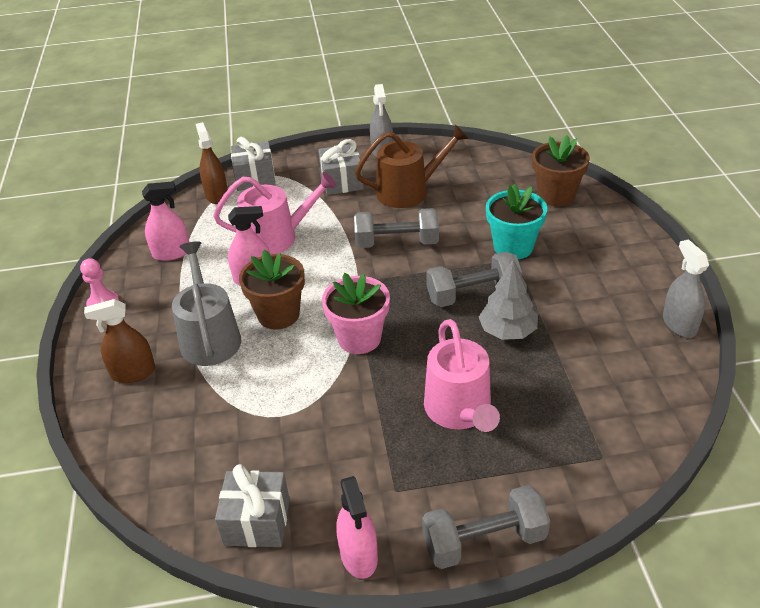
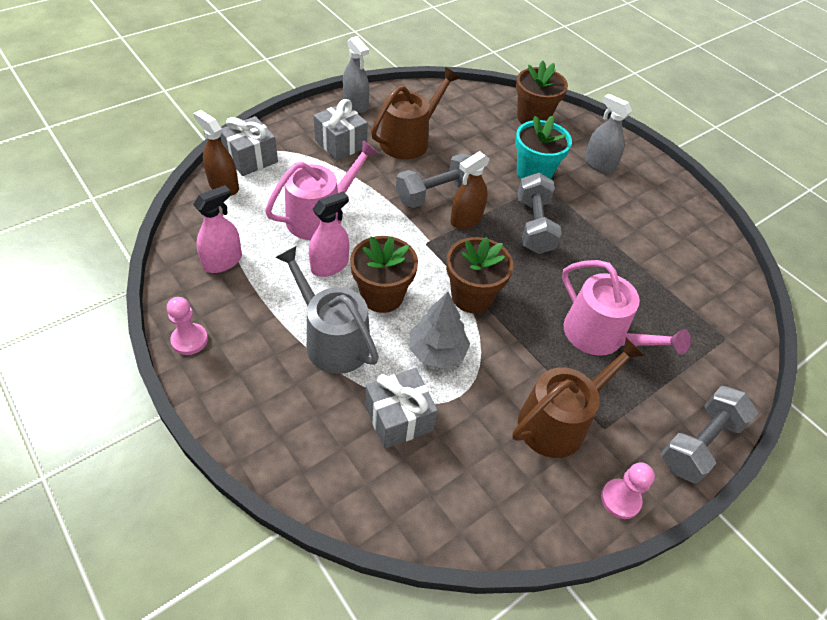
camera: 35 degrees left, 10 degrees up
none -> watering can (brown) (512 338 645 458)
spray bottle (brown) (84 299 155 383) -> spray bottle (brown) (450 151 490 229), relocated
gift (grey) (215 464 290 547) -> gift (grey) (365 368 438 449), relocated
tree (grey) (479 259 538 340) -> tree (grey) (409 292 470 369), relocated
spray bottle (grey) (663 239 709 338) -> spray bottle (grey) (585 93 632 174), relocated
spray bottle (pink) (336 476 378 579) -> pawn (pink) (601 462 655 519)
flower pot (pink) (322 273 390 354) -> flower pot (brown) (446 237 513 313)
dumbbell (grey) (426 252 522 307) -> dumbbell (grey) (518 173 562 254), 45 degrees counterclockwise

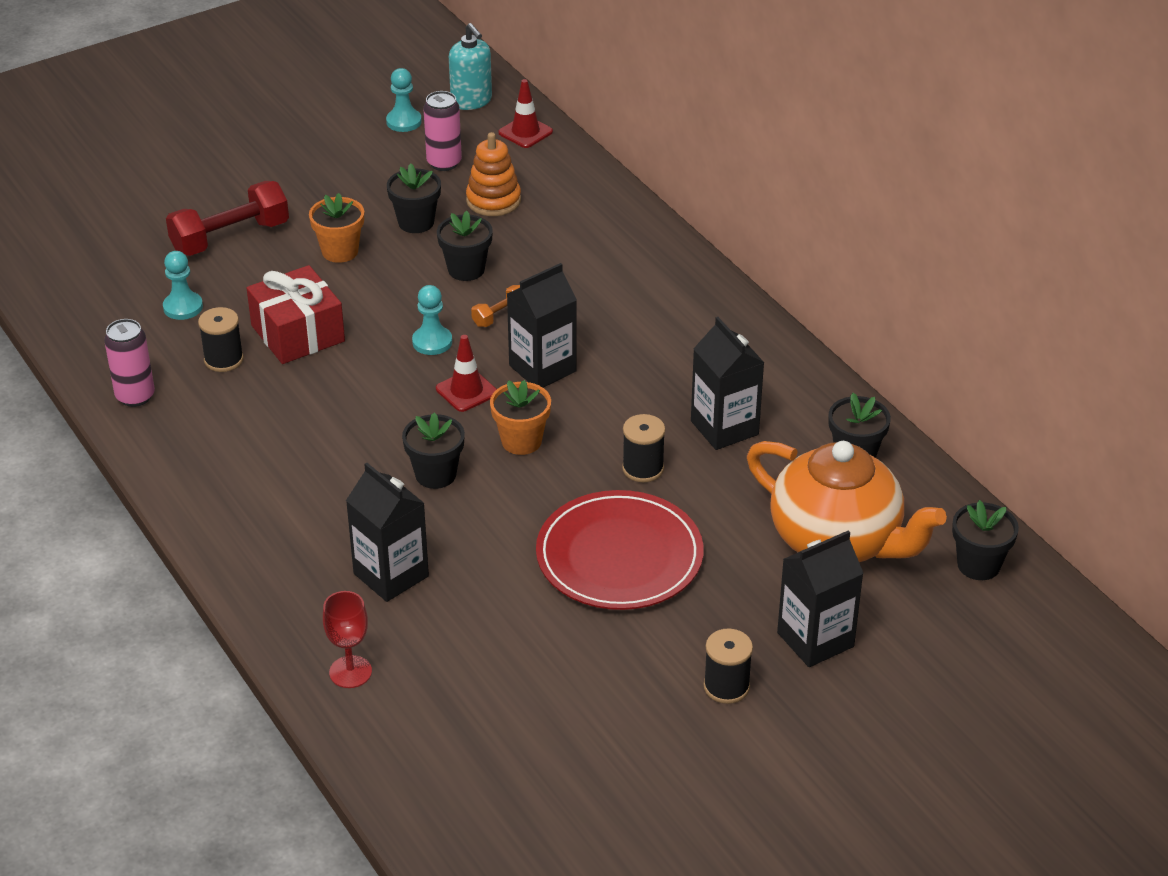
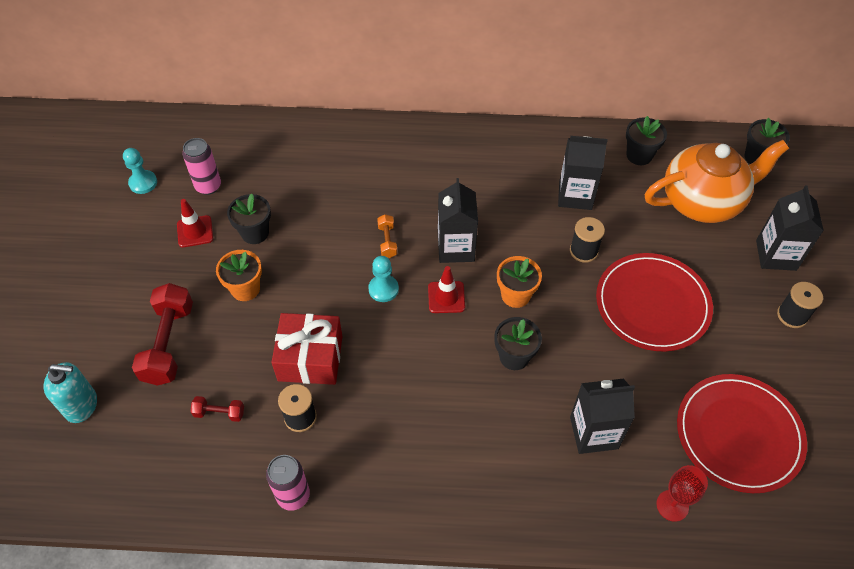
camera: 55 degrees left, 15 degrees up
flower pot (black) (437 211 493 281) -> none
stacking toy (orange) (466 132 521 216) -> none
none -> plate (red) (677 374 807 493)
soap dispenser (turquoise) (449 23 492 110) -> soap dispenser (turquoise) (44 362 97 423), relocated
traffic cone (red) (498 79 553 148) -> traffic cone (red) (177 199 213 248), relocated
pawn (turquoise) (163 251 203 320) -> dumbbell (red) (190 396 244 422)

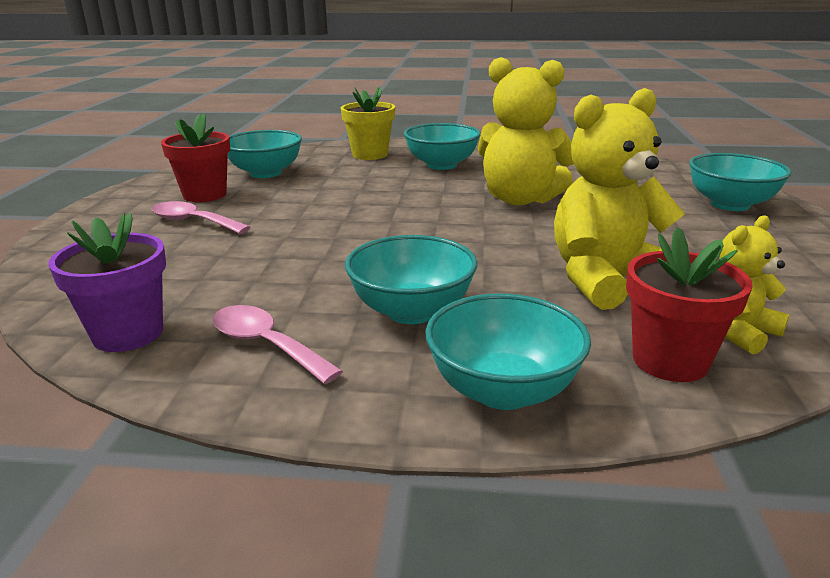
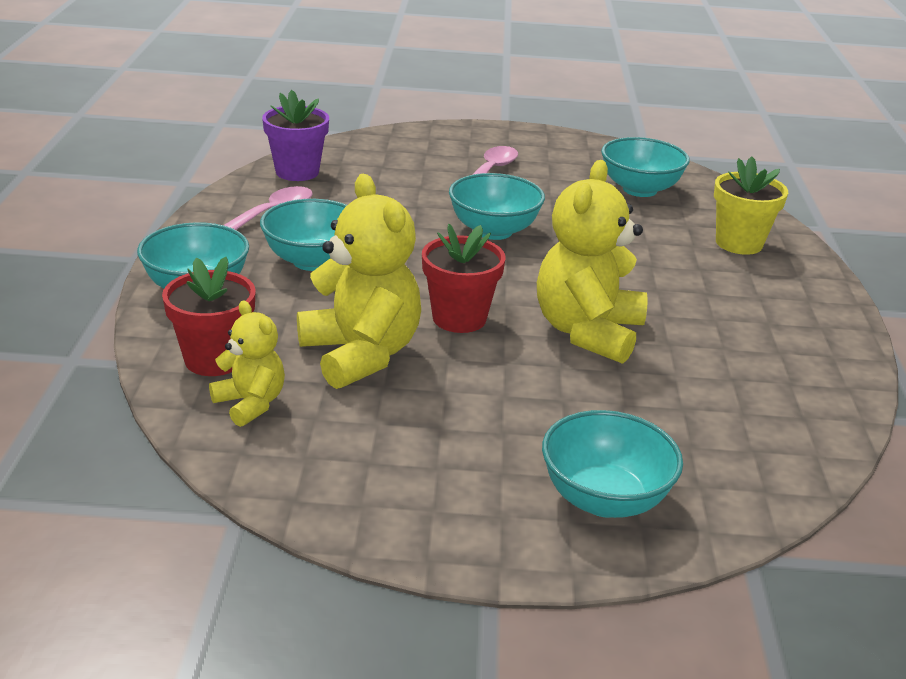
camera: 85 degrees right, 5 degrees up
flower pot (red) (161 113 230 202) -> flower pot (red) (422 224 505 333), relocated
bowl (turquoise) (404 123 481 170) -> bowl (turquoise) (449 173 545 240), relocated

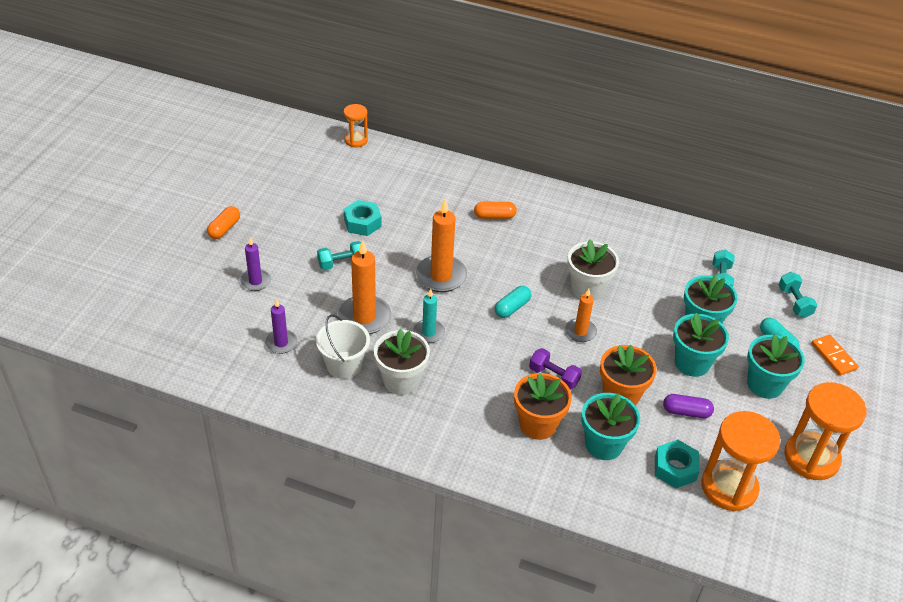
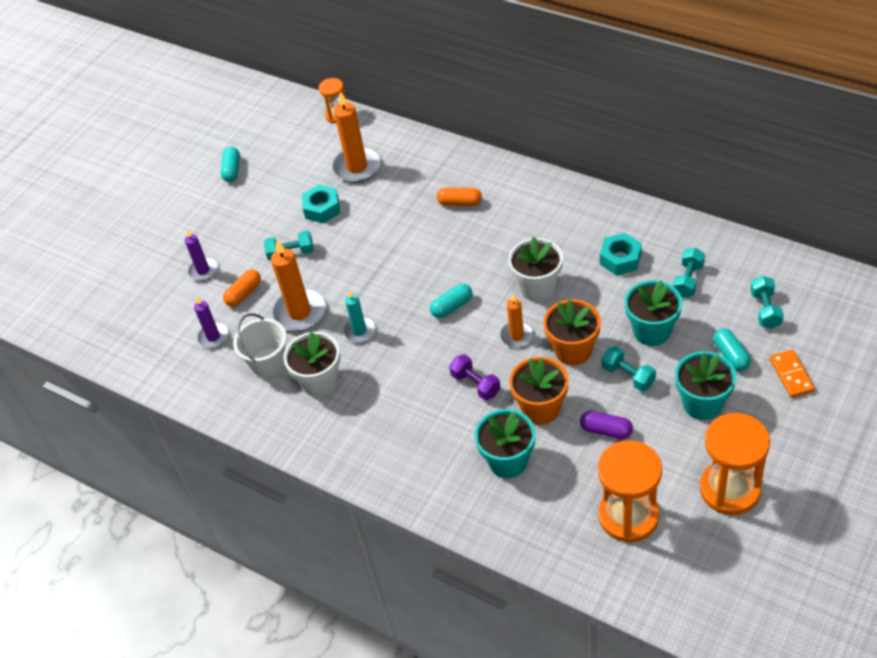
camera: 20 degrees right, 5 degrees up
none -> capsule (turquoise) (221 147 240 182)
capsule (orange) (207 206 240 239) -> capsule (orange) (223 269 261 307), relocated
candle (orange) (416 199 467 292) -> candle (orange) (332 91 381 183), relocated
flower pot (orange) (514 373 572 440) -> flower pot (orange) (543 299 601 366), relocated
nut (turquoise) (655 440 700 488) -> nut (turquoise) (600 233 642 275), relocated
flower pot (turquoise) (673 313 729 377) -> dumbbell (turquoise) (601 346 656 391)

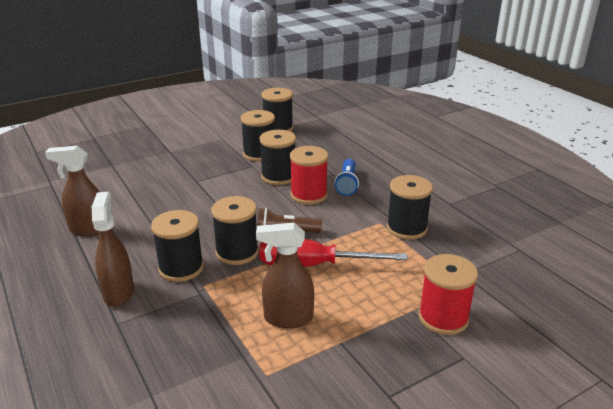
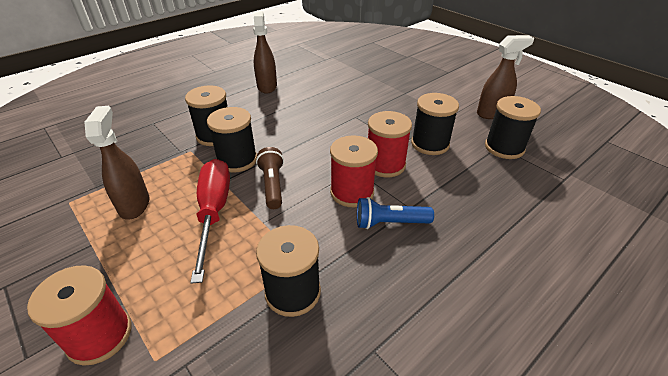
camera: 80 degrees right, 10 degrees up
spray bottle (brown) (92 192 134 307) -> spray bottle (brown) (477 35 534 119), relocated
spool (black) (259 130 296 185) -> spool (red) (368 111 412 177)

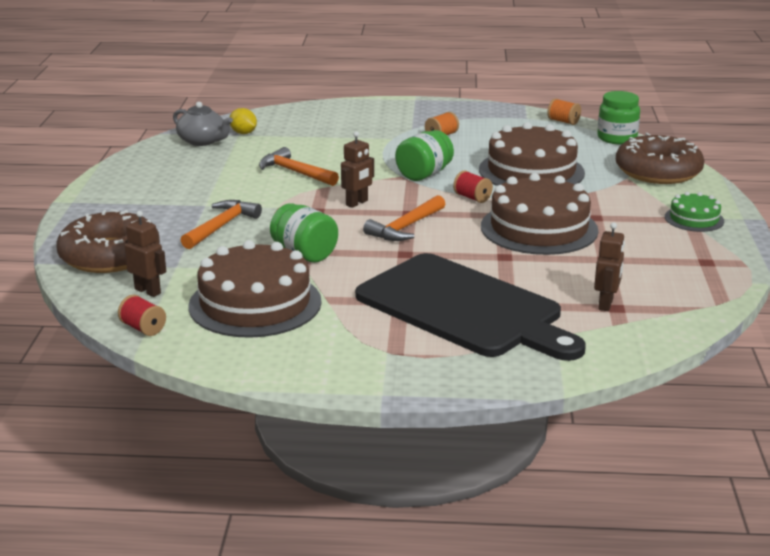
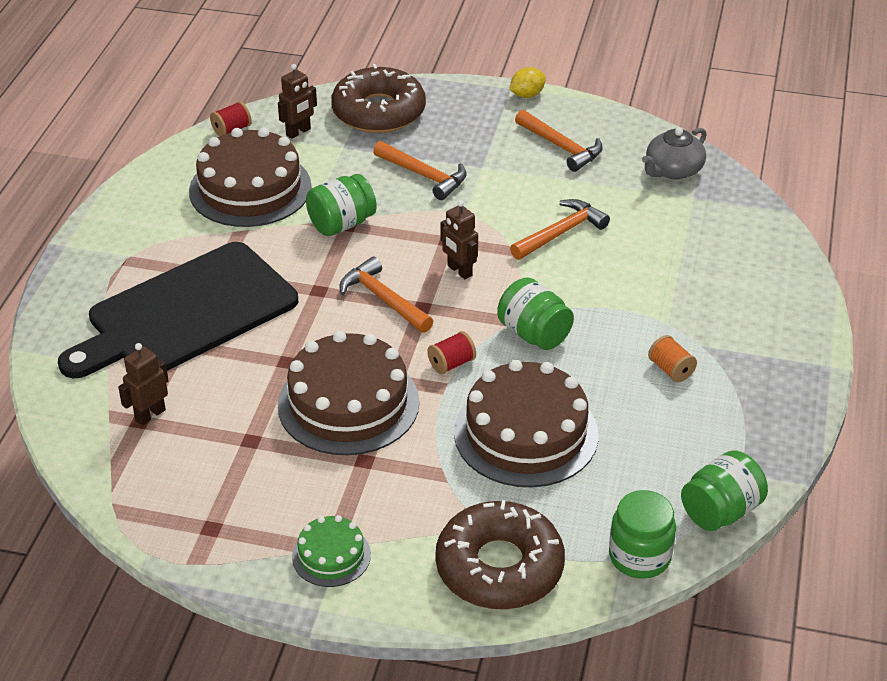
camera: 100 degrees right, 15 degrees up
none -> hammer (orange) (515 110 603 172)
lemon (yellow) (230 108 257 134) -> lemon (yellow) (509 67 546 98), relocated
spool (orange) (547 98 581 125) -> jar (green) (681 450 768 531)
robot (brown) (594 222 625 311) -> robot (brown) (118 343 169 426), 105 degrees clockwise

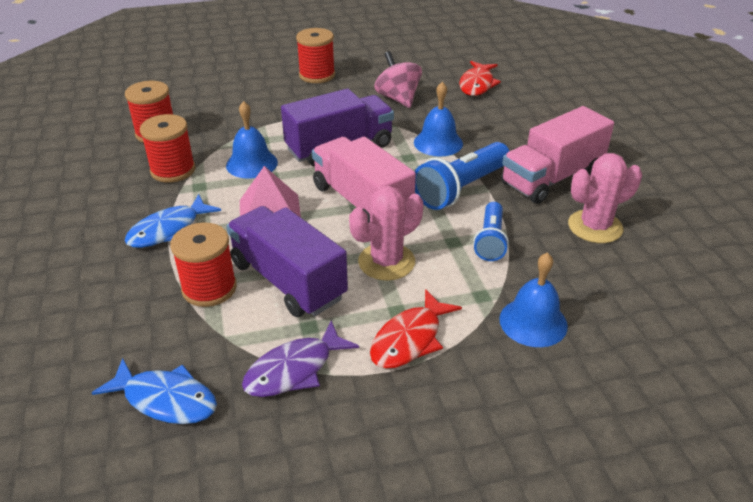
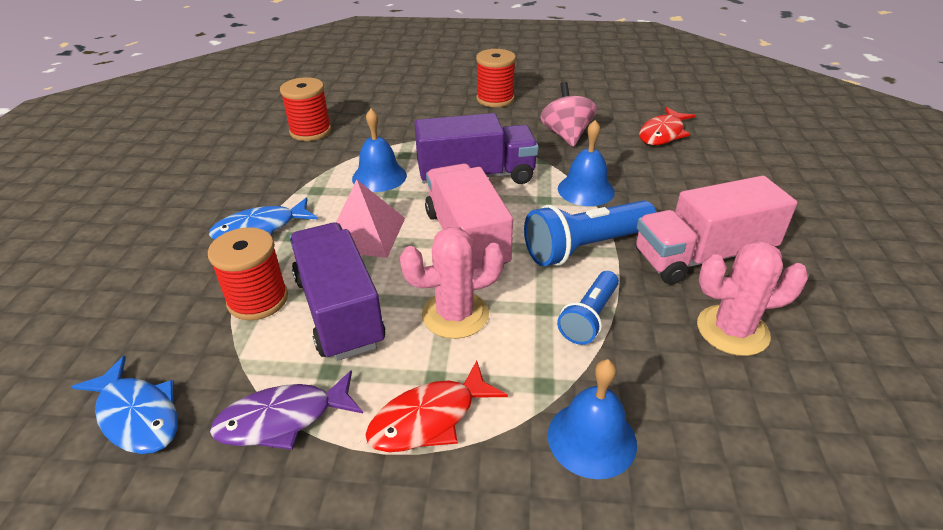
camera: 20 degrees right, 0 degrees up
spool (red) (140 114 195 183) -> none

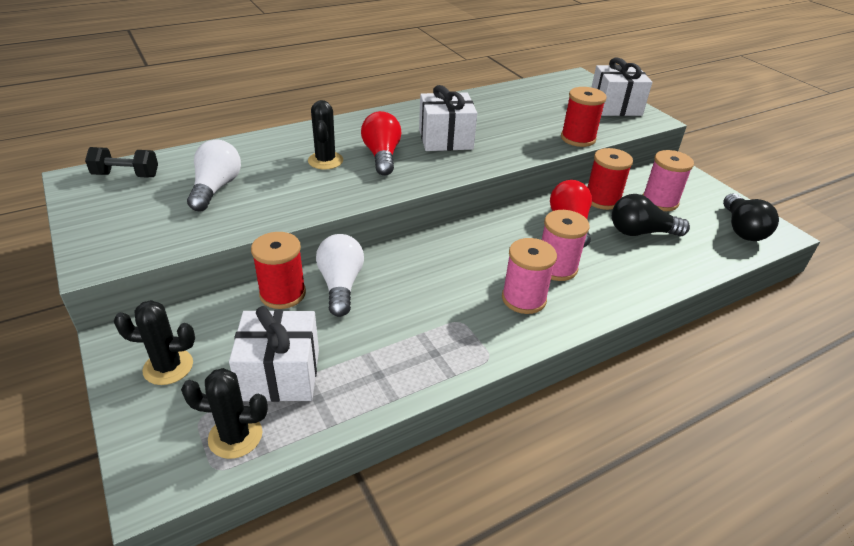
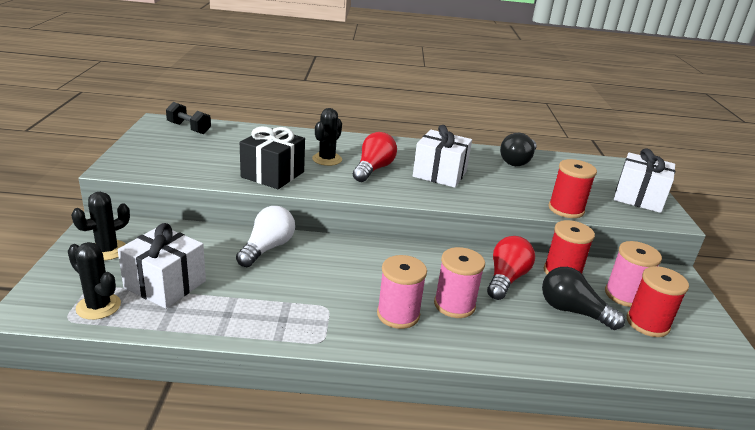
camera: 30 degrees right, 10 degrees down
light bulb (white) (187 139 241 211) -> none
none -> gift (black) (240 126 305 189)
spool (red) (251 232 306 309) -> spool (red) (627 266 689 337), relocated
light bulb (black) (723 193 779 241) -> light bulb (black) (500 133 537 166), relocated
cactus (black) (114 300 195 385) -> cactus (black) (71 192 130 260), 75 degrees counterclockwise

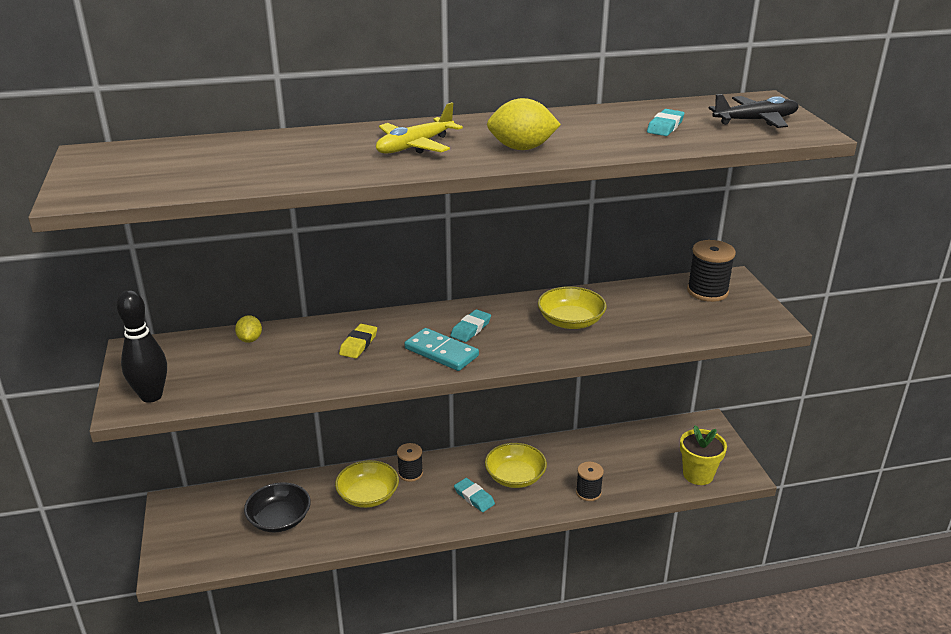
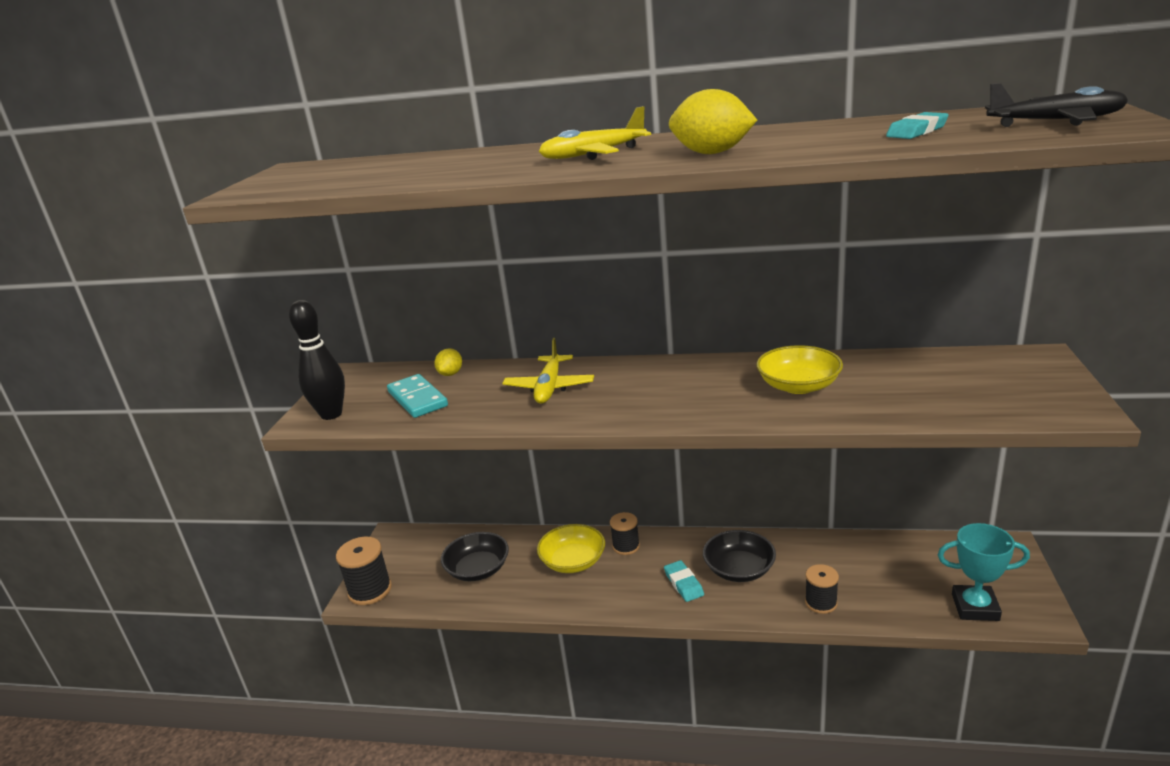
camera: 25 degrees right, 5 degrees down
eraser (turquoise) (450 309 491 342) -> none
domino (turquoise) (404 328 479 371) -> domino (turquoise) (387 374 448 418), relocated
spool (black) (687 240 736 302) -> spool (black) (336 537 392 605), relocated
eraser (yellow) (339 324 377 359) -> plane (yellow) (502 338 594 404)
flower pot (yellow) (680 426 727 485) -> trophy (turquoise) (938 523 1030 621)
bowl (yellow) (485 443 547 488) -> bowl (black) (703 530 776 582)

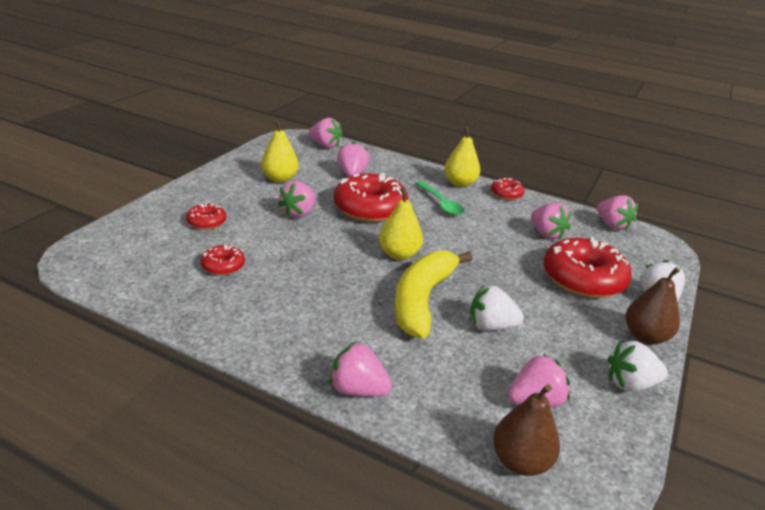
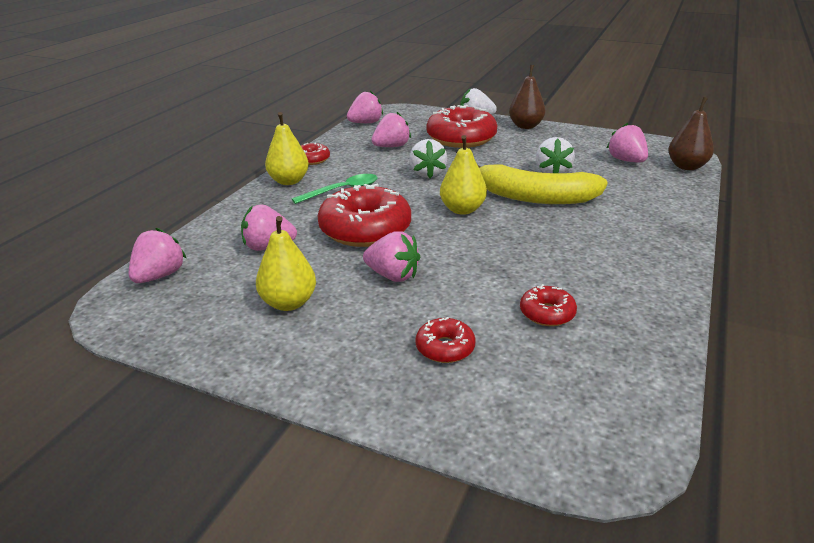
camera: 90 degrees left, 0 degrees up
strawberry (pink) (329 341 392 396) -> none
strawberry (white) (608 340 668 392) -> strawberry (white) (409 139 447 178), relocated

